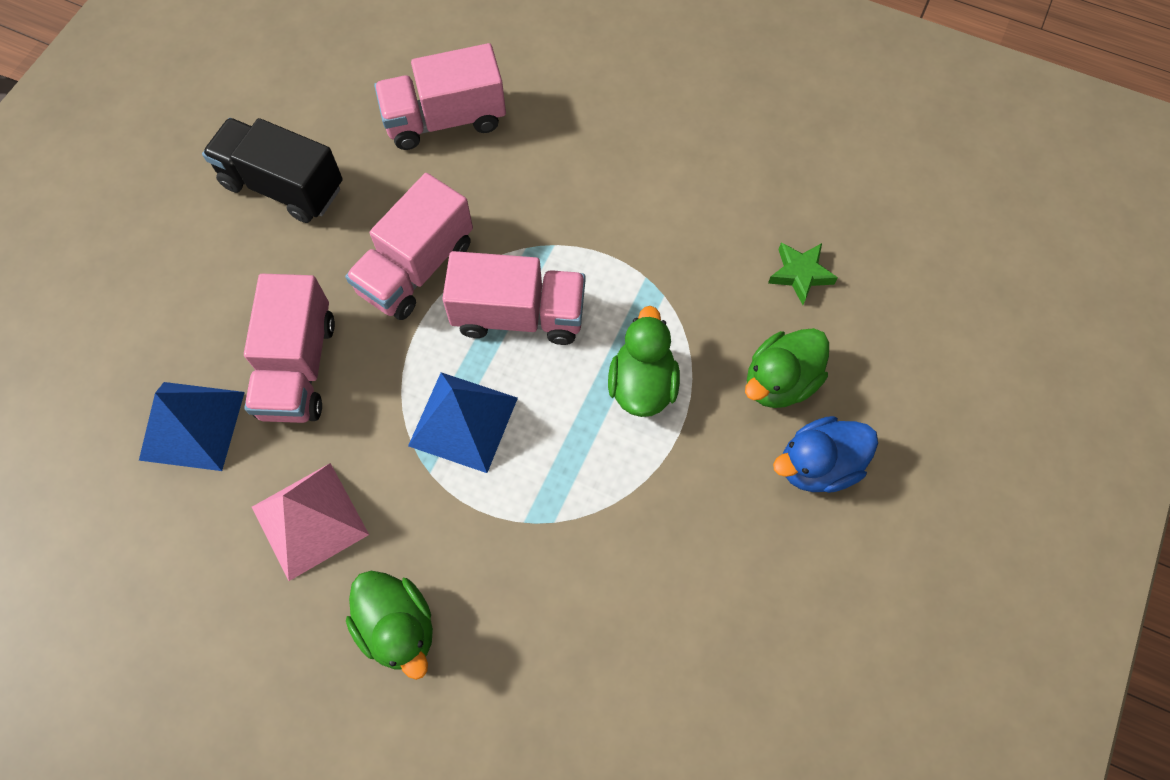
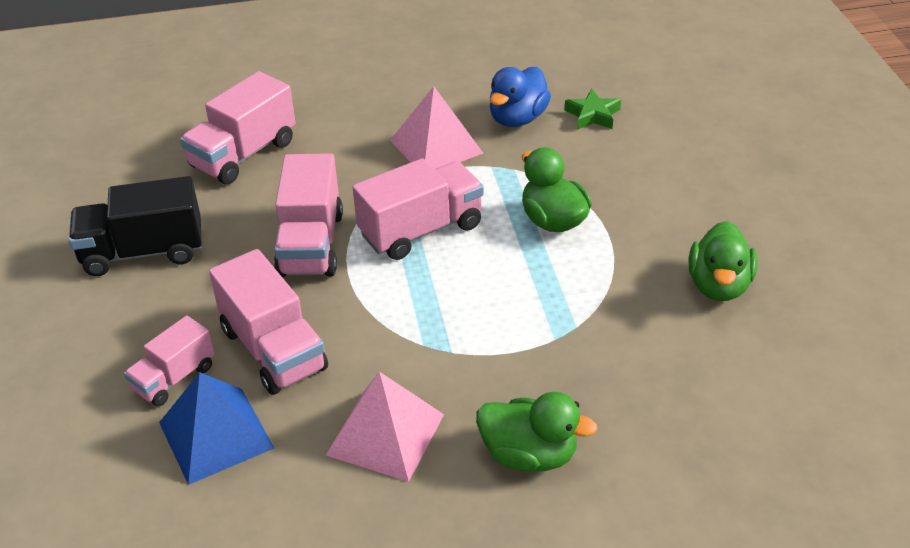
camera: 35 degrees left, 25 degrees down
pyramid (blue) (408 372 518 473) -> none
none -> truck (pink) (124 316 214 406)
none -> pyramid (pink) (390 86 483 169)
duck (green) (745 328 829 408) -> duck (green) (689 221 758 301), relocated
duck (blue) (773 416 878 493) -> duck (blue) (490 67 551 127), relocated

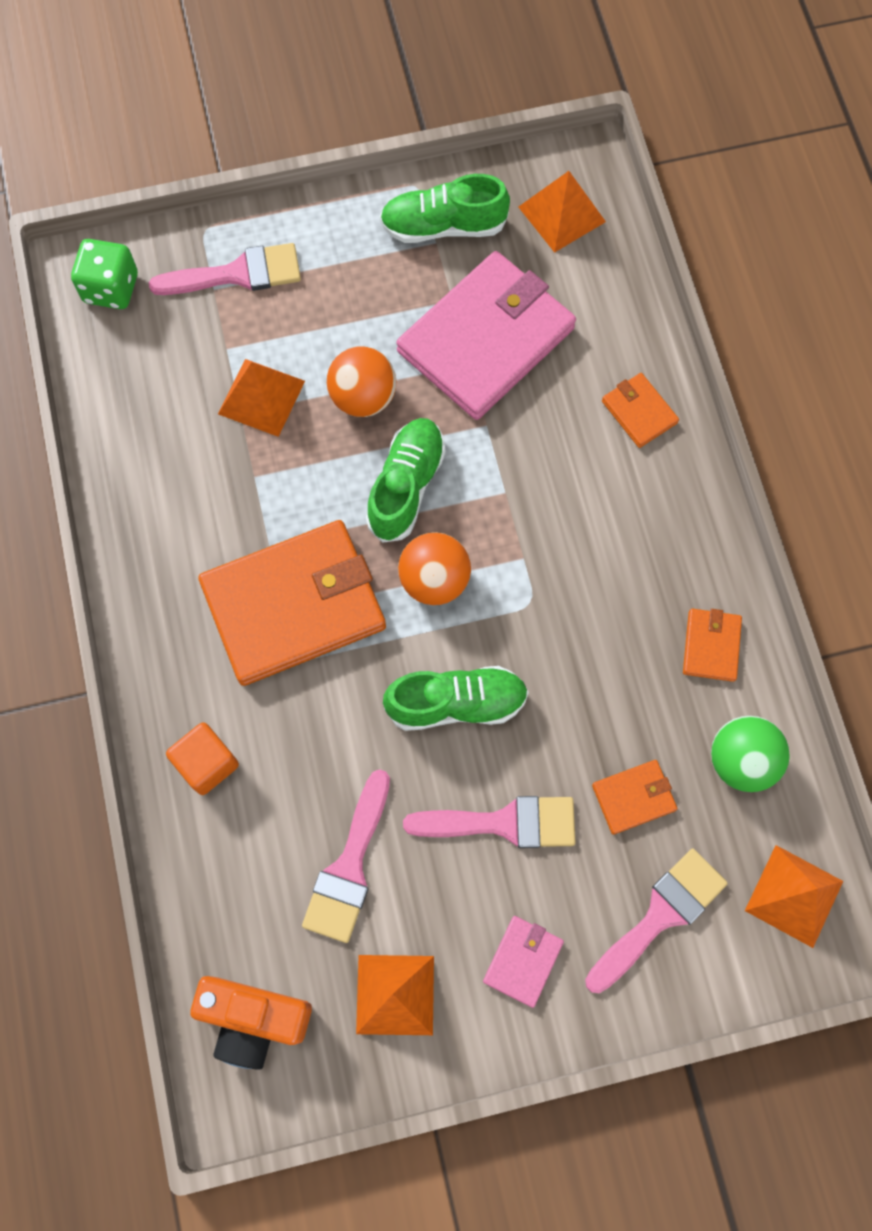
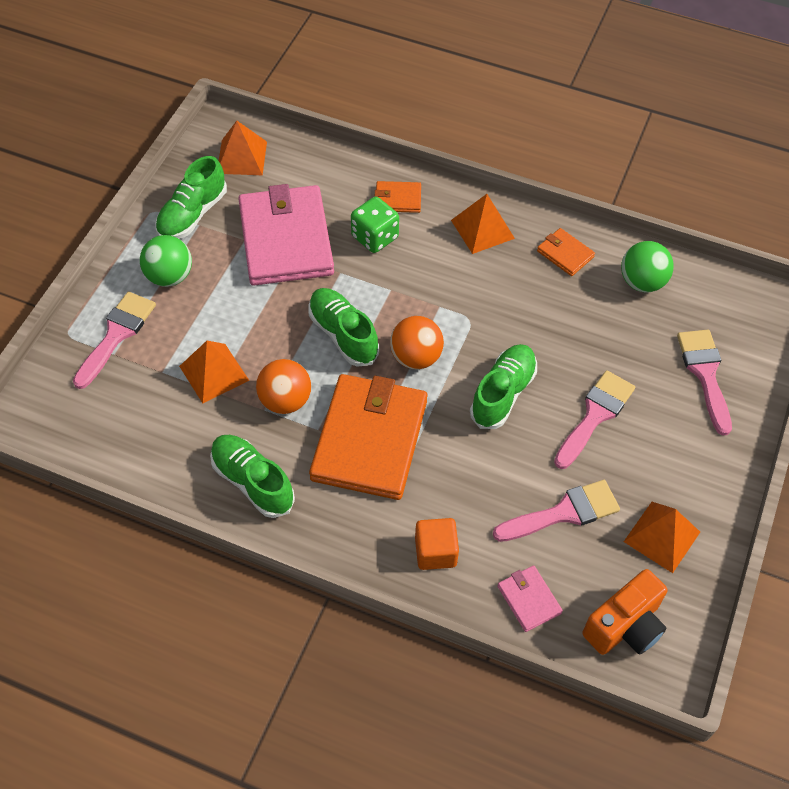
camera: 55 degrees left, 15 degrees down
wallet (orange) (592 760 677 835) -> none
none -> ball (green) (140 235 192 287)
none -> shoe (green) (210 435 295 518)
dice (green) (71 239 138 309) -> dice (green) (351 197 399 253), relocated
ball (orange) (327 347 396 417) -> ball (orange) (256 359 311 414), relocated
wallet (pink) (483 916 564 1008) -> wallet (pink) (497 565 563 632), relocated
pyramid (orange) (745 845 843 948) -> pyramid (orange) (451 194 515 254), relocated
brush (pink) (302 769 390 943) -> brush (pink) (493 480 620 542), 75 degrees counterclockwise

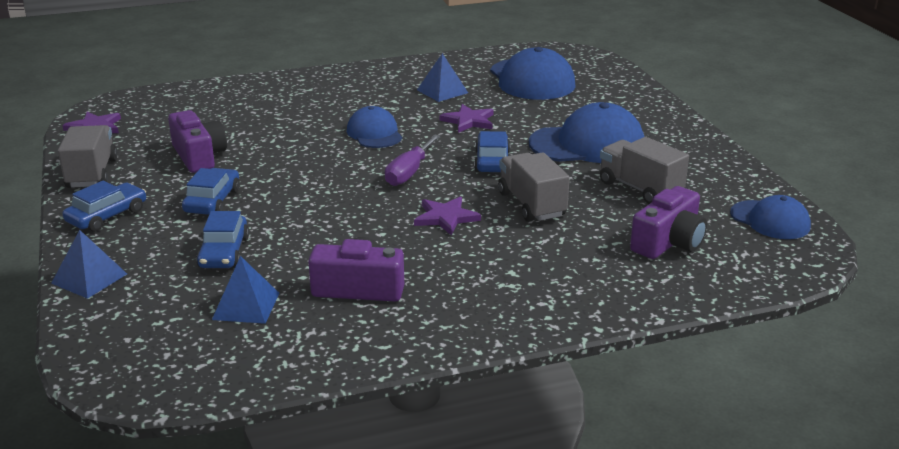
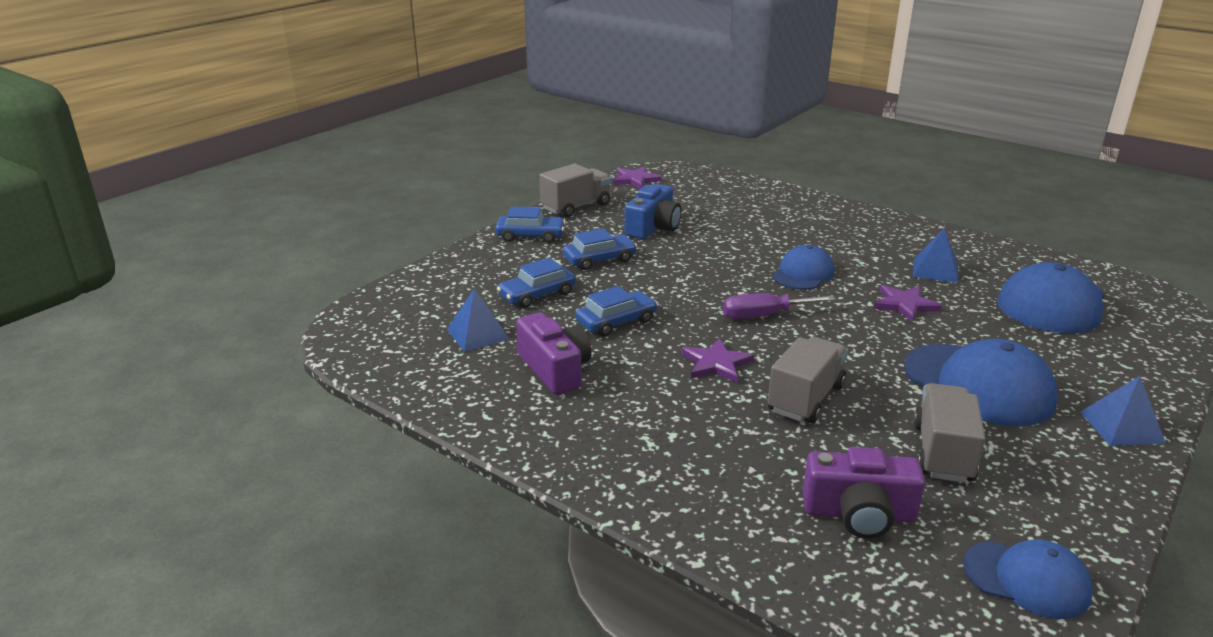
camera: 55 degrees right, 0 degrees up
pyramid (blue) (51 230 127 299) -> pyramid (blue) (1080 376 1166 446), relocated
car (blue) (474 131 510 172) -> car (blue) (575 286 658 337), relocated
camera (purple) (168 110 227 173) -> camera (blue) (625 184 681 239)
cap (blue) (730 195 811 239) -> cap (blue) (963 539 1093 619), 75 degrees counterclockwise

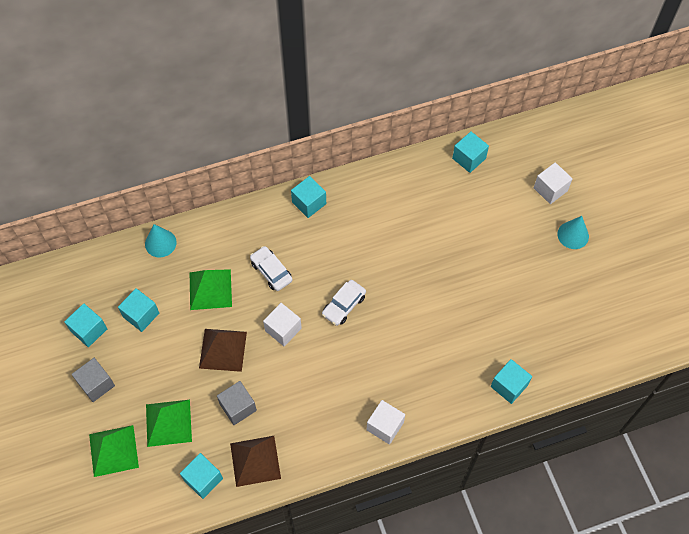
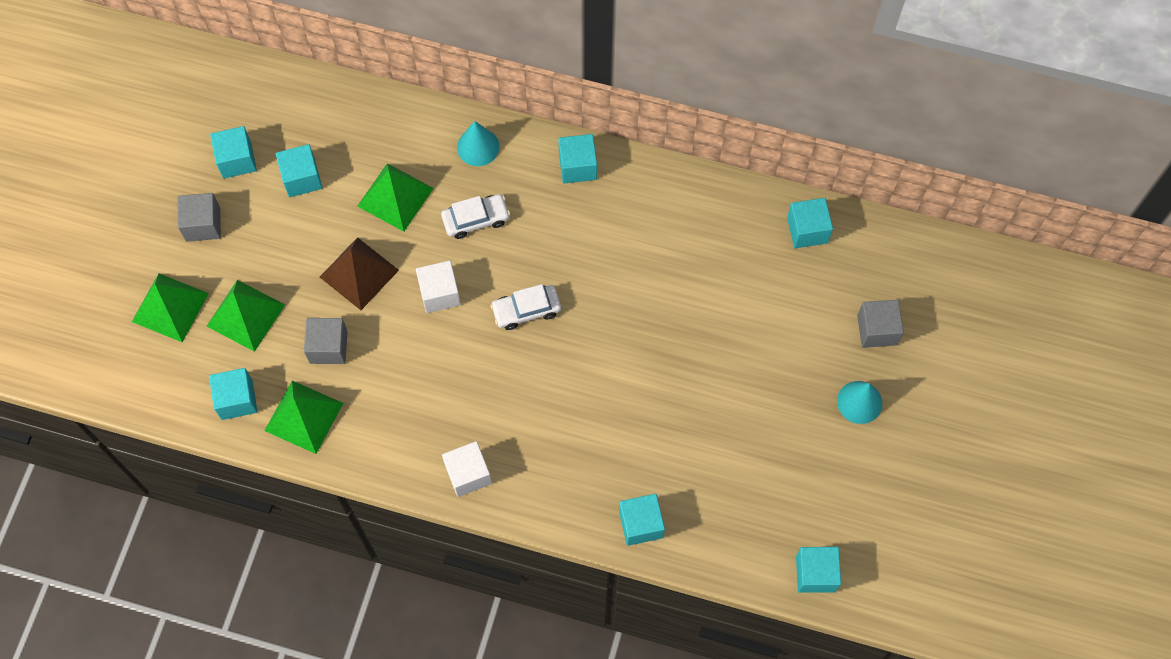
camera: 35 degrees right, 5 degrees up
none -> cube (turquoise) (796 547 841 593)
cone (turquoise) (145 224 177 257) -> cone (turquoise) (457 121 500 166), relocated
pyramid (brown) (230 436 281 487) -> pyramid (green) (264 381 343 454)
cube (white) (534 162 573 204) -> cube (grey) (857 299 904 348)
car (white) (250 246 293 291) -> car (white) (441 194 510 239), 75 degrees clockwise

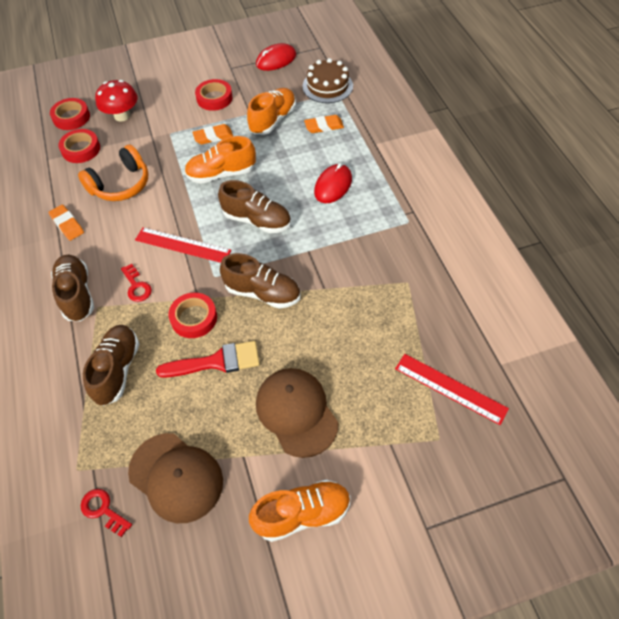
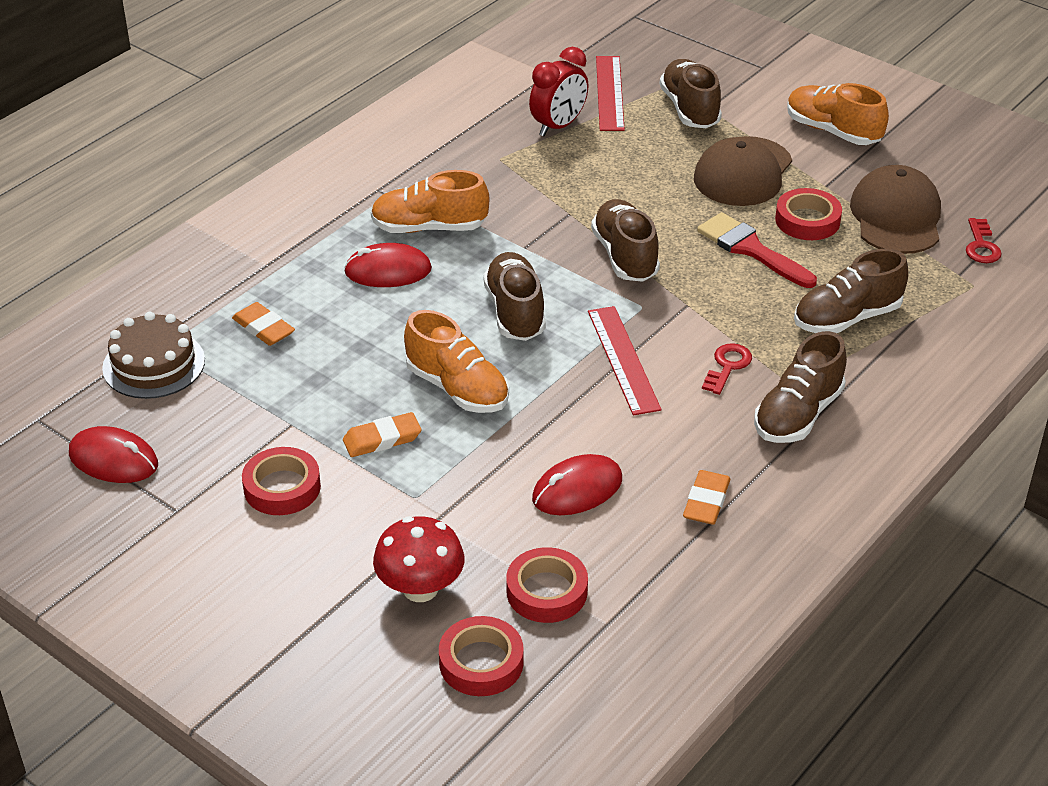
camera: 125 degrees left, 15 degrees down
none -> clock (red) (529 47 589 136)
none -> shoe (brown) (660 59 722 128)
tape (red) (168 293 217 338) -> tape (red) (775 188 842 240), relocated
shoe (orange) (247 88 296 135) -> shoe (orange) (371 170 489 233), relocated
headphones (orange) (78 145 149 201) -> mouse (red) (532 454 622 515)
eraser (orange) (192 124 233 145) -> eraser (orange) (343 412 421 457), 60 degrees counterclockwise

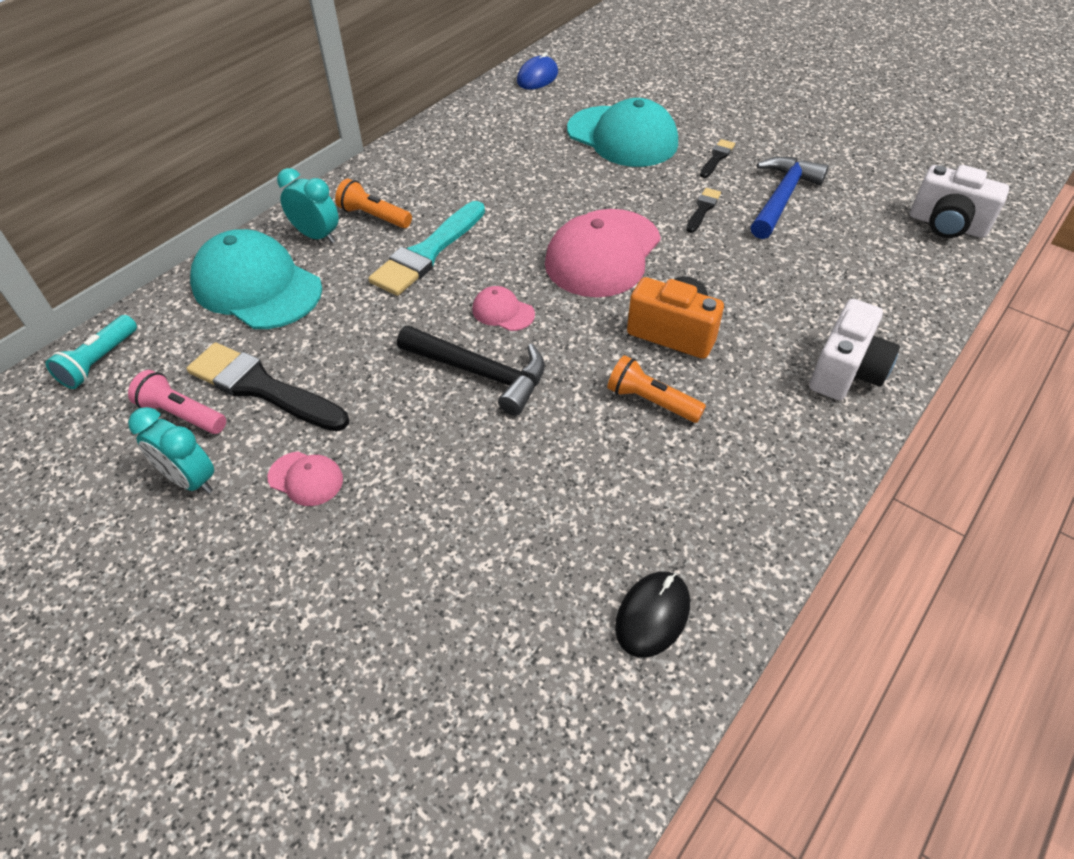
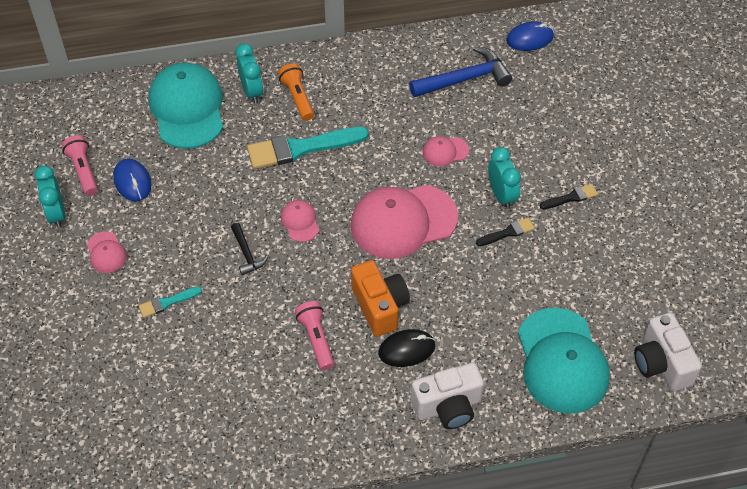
camera: 40 degrees right, 5 degrees up
flashlight (turquoise) (45 315 137 389) -> none
none -> brush (turquoise) (139 287 202 318)
none -> cap (pink) (422 136 469 167)
none -> clock (turquoise) (488 147 521 209)
cap (turquoise) (567 98 678 167) -> cap (turquoise) (518 308 610 414), relocated
mouse (black) (615 572 690 658) -> mouse (black) (378 329 435 367), relocated
hammer (blue) (750 156 829 239) -> hammer (blue) (409 46 512 97), relocated
brush (black) (186 342 349 432) -> mouse (blue) (113 158 152 201)
flashlight (orange) (607 355 706 423) -> flashlight (pink) (295 301 334 370)
hammer (black) (397 325 545 416) -> hammer (black) (231 223 268 276), x0.54

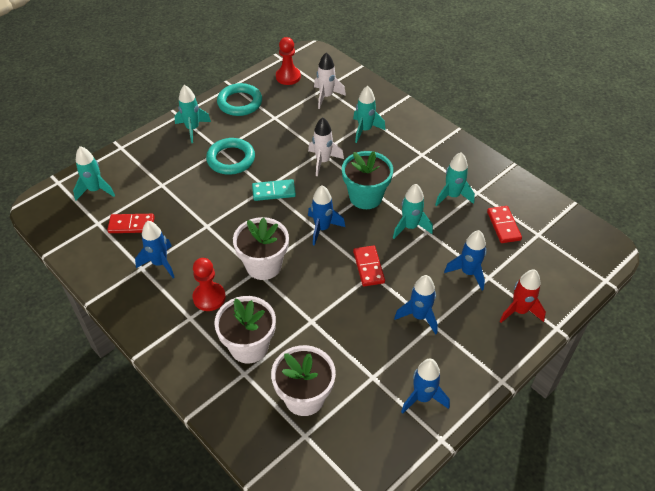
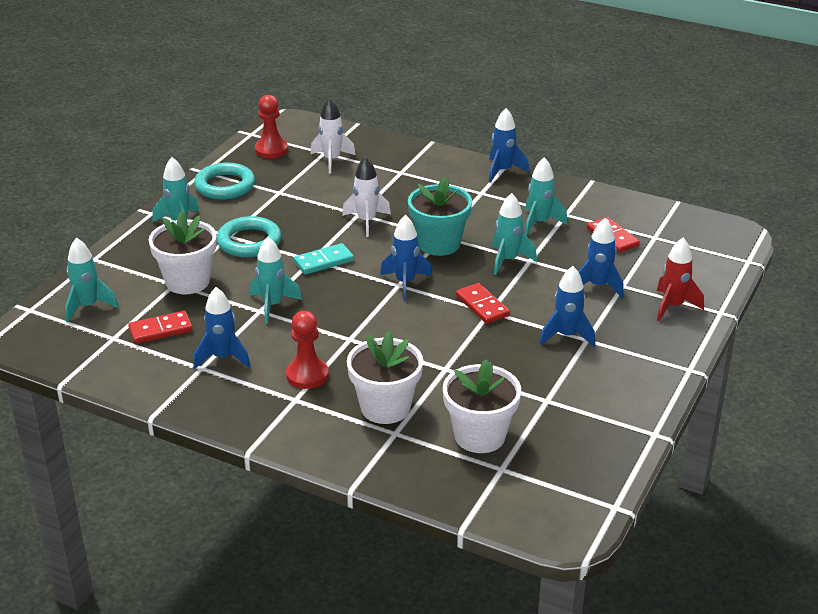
camera: 20 degrees left, 15 degrees down
flower pot (white) (233 217 289 280) -> flower pot (white) (149 211 217 294), relocated
rocket (turquoise) (353 86 386 143) -> rocket (turquoise) (250 237 302 324), relocated
rocket (blue) (401 359 450 414) -> rocket (blue) (489 108 529 183), relocated

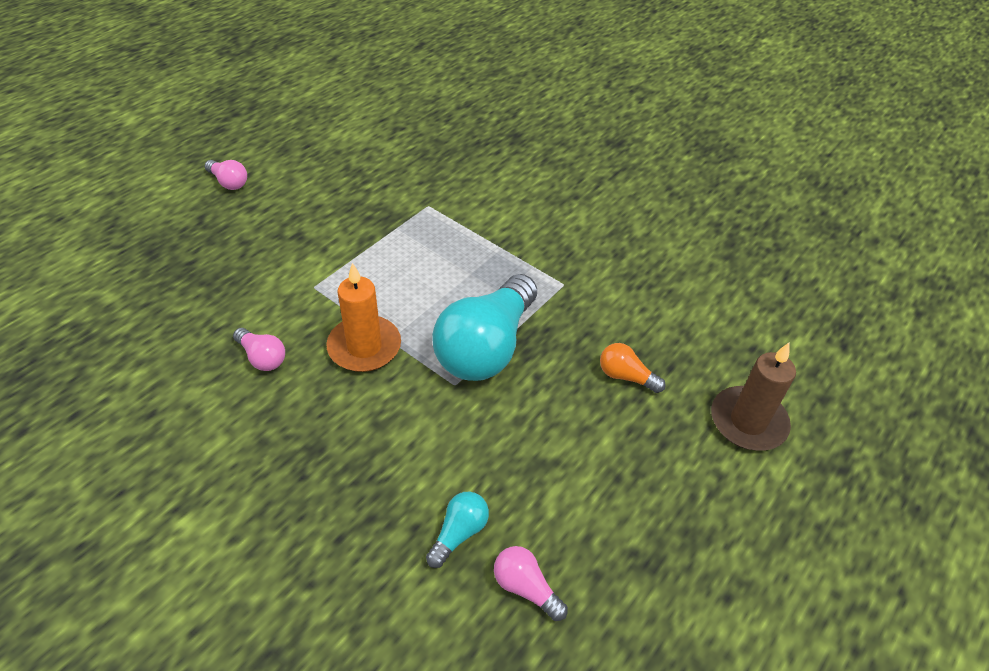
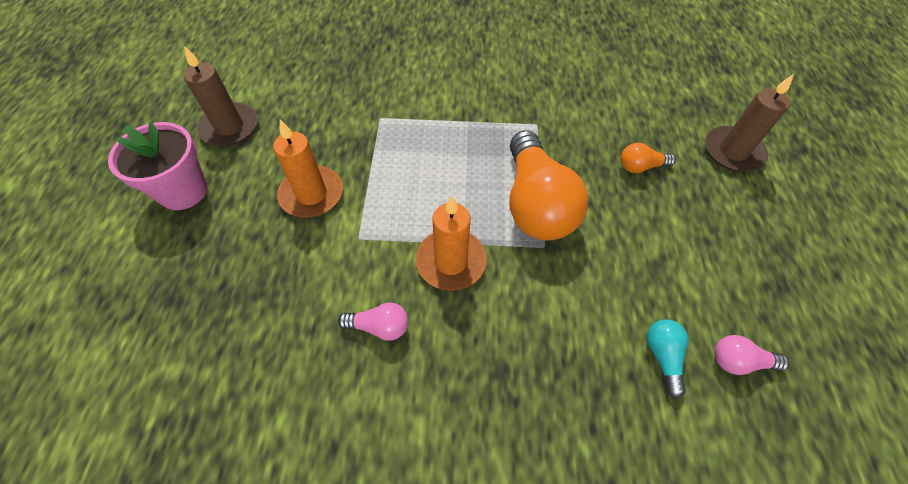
camera: 35 degrees left, 10 degrees up
none -> candle (brown) (183 46 258 146)
none -> candle (orange) (273 119 343 217)
light bulb (pink) (205 160 247 190) -> flower pot (pink) (108 122 208 210)
light bulb (turquoise) (432 274 537 381) -> light bulb (orange) (510 130 588 241)

